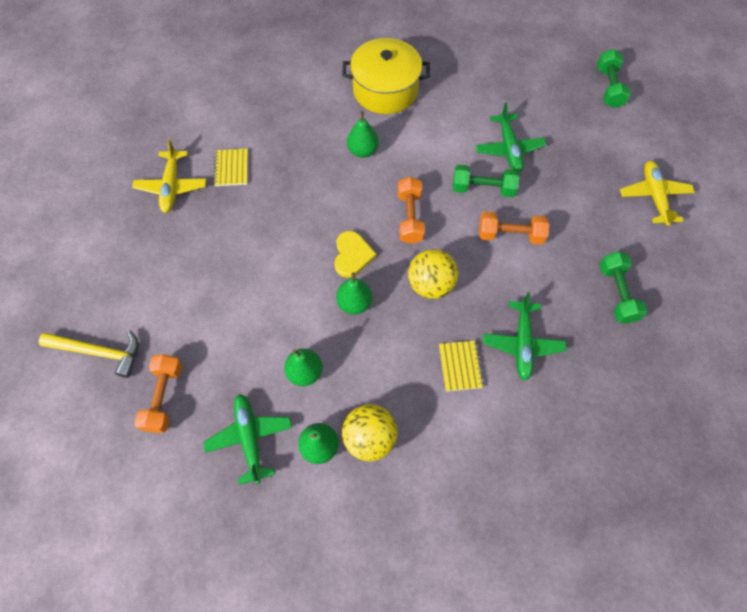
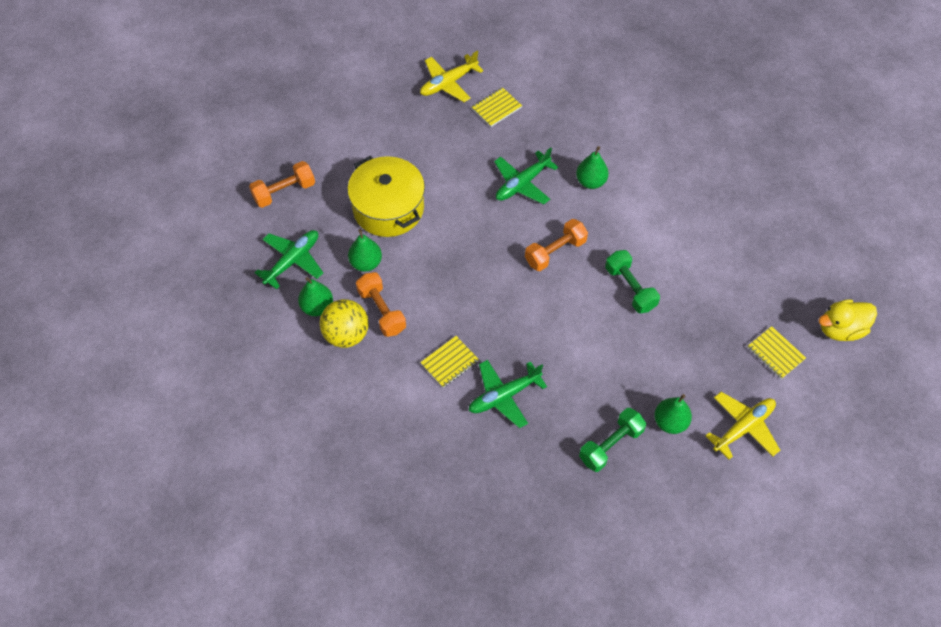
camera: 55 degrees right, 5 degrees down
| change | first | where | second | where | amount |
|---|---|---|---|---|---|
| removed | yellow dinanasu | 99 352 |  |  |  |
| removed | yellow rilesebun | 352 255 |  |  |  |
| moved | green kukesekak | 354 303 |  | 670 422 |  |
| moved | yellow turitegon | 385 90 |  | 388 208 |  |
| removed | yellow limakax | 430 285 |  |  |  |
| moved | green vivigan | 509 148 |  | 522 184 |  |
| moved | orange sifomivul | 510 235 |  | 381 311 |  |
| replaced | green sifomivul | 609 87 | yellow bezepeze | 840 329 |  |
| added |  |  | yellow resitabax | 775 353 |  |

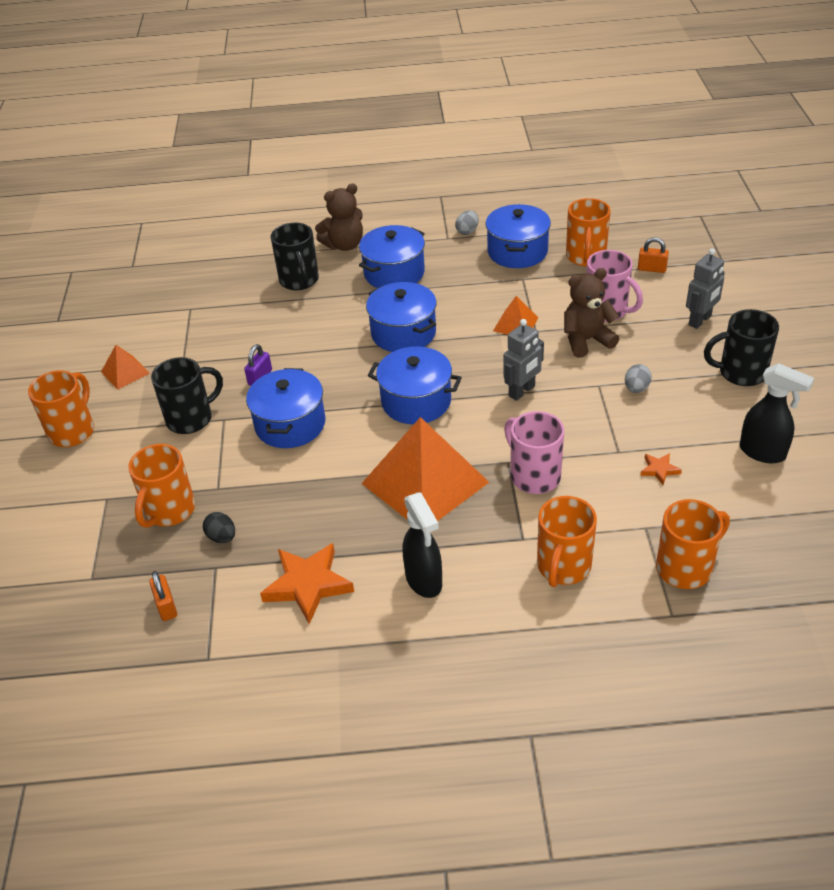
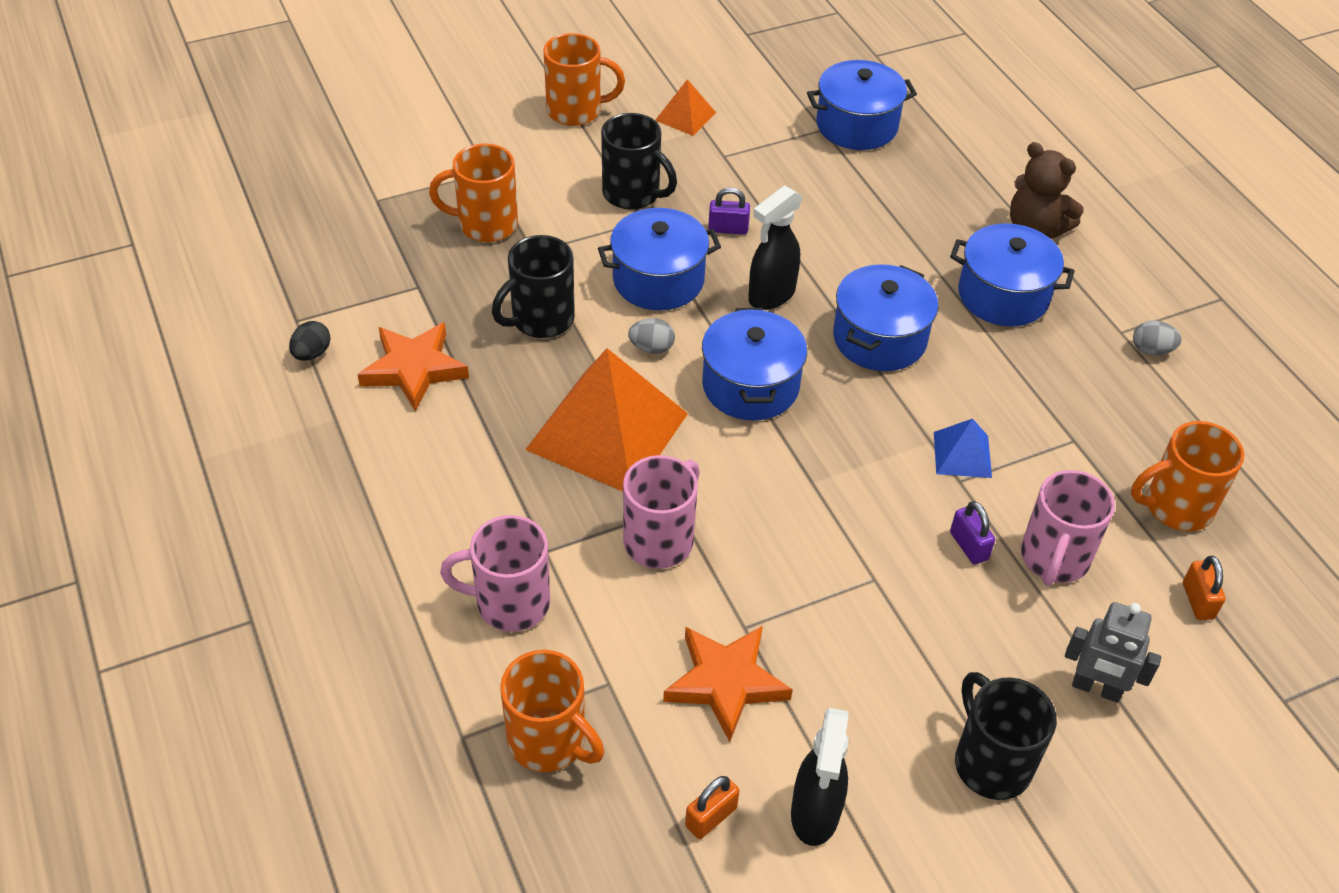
camera: 65 degrees right, 5 degrees up
| change | first | where | second | where | amount |
|---|---|---|---|---|---|
| moved | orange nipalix | 166 606 |  | 711 817 |  |
| moved | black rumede | 222 537 |  | 312 353 |  |
| moved | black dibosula | 299 281 |  | 540 320 |  |
| moved | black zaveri | 424 581 |  | 771 296 |  |
| moved | blue turitegon | 517 252 |  | 856 125 |  |
| recoloured | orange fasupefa | 515 324 | blue fasupefa | 962 454 |  |
| removed | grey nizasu | 522 391 |  |  |  |
| recoloured | orange dibosula | 563 567 | pink dibosula | 510 603 |  |
| replaced | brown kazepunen | 586 340 | purple nipalix | 968 546 |  |
| moved | grey rumede | 636 388 |  | 651 348 |  |
| resized | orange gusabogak | 659 470 |  | 726 683 | x2.10 |

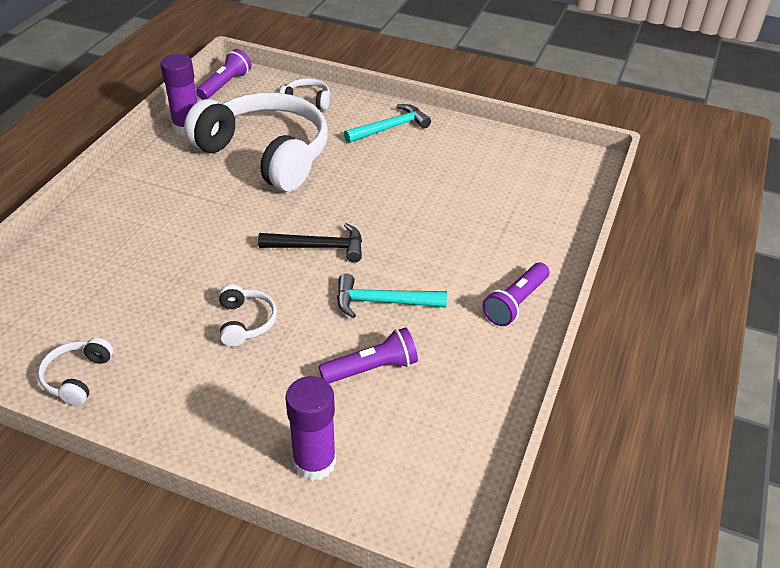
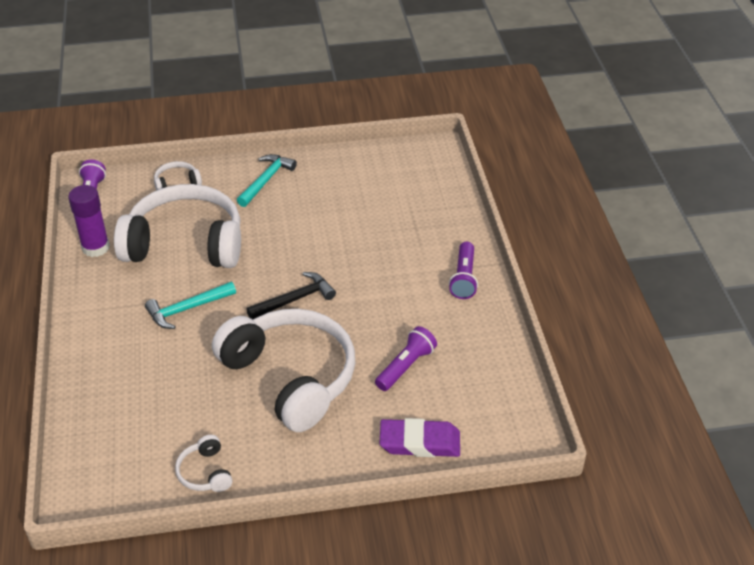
camera: 30 degrees left, 0 degrees up
| change | first | where | second | where | amount |
|---|---|---|---|---|---|
| resized | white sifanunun | 246 322 |  | 291 377 | x2.46 |
| replaced | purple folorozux | 314 462 | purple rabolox | 419 442 |  |
| moved | turquoise dinanasu | 383 302 |  | 187 309 |  |

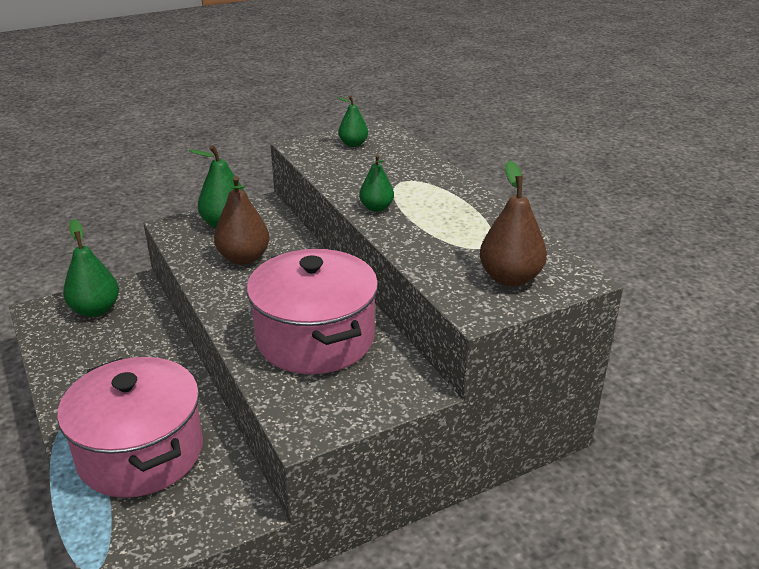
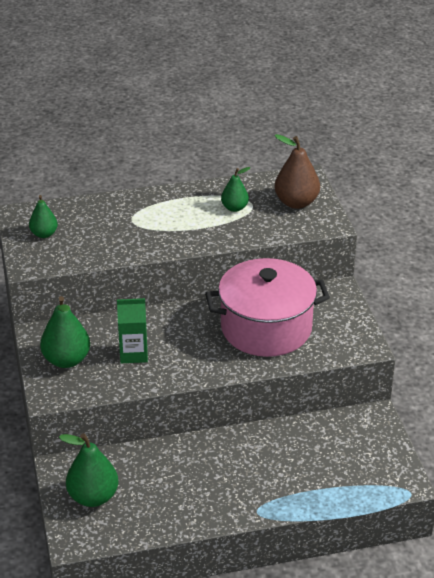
camera: 75 degrees left, 5 degrees up
| change | first | where | second | where | amount |
|---|---|---|---|---|---|
| removed | pink turitegon | 140 452 |  |  |  |
| replaced | brown kukesekak | 244 258 | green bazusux | 133 354 |  |
| moved | green kukesekak | 376 208 |  | 234 208 |  |

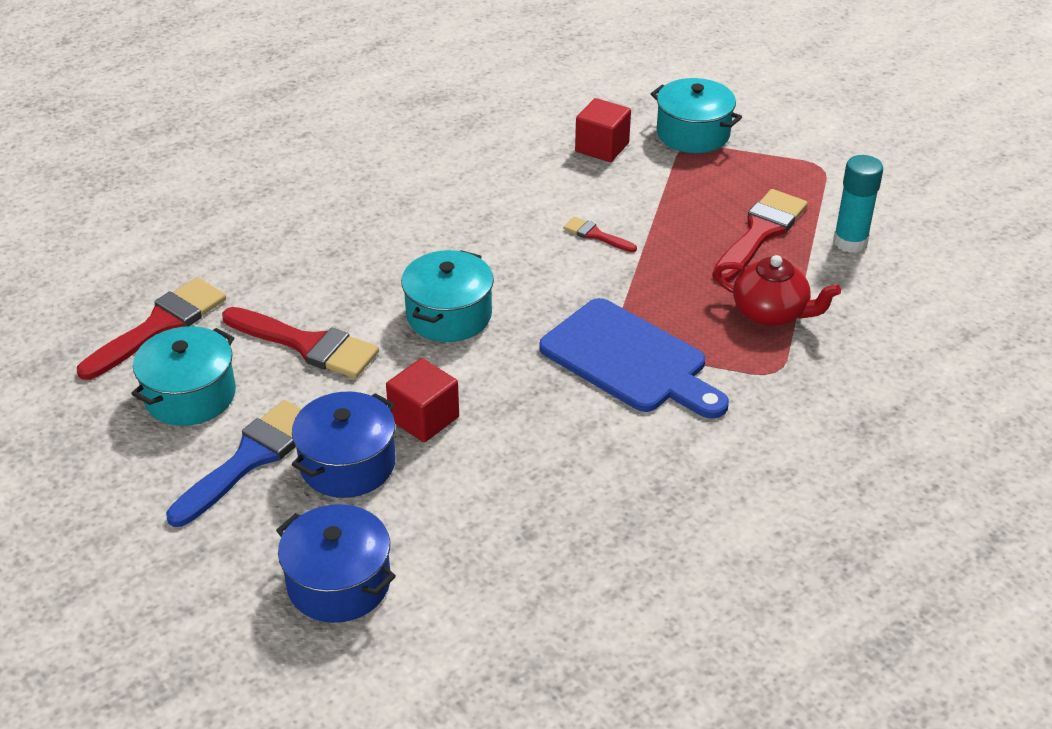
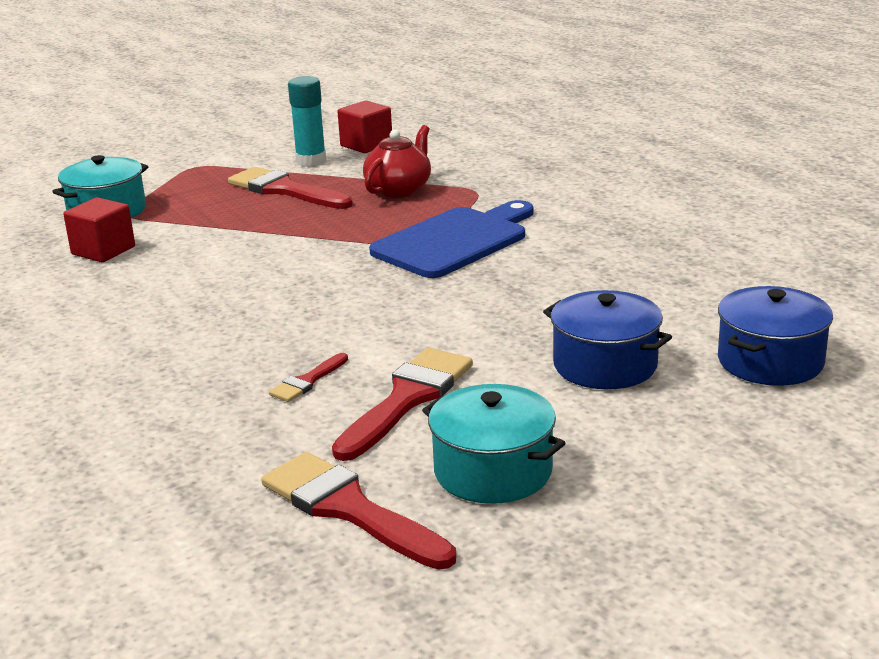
camera: 85 degrees left, 15 degrees down
| change | first | where | second | where | amount |
|---|---|---|---|---|---|
| removed | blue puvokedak | 250 459 |  |  |  |
| moved | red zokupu | 424 418 |  | 366 145 |  |
| removed | turquoise turitegon | 449 315 |  |  |  |
| moved | red puvokedak | 596 235 |  | 307 381 |  |

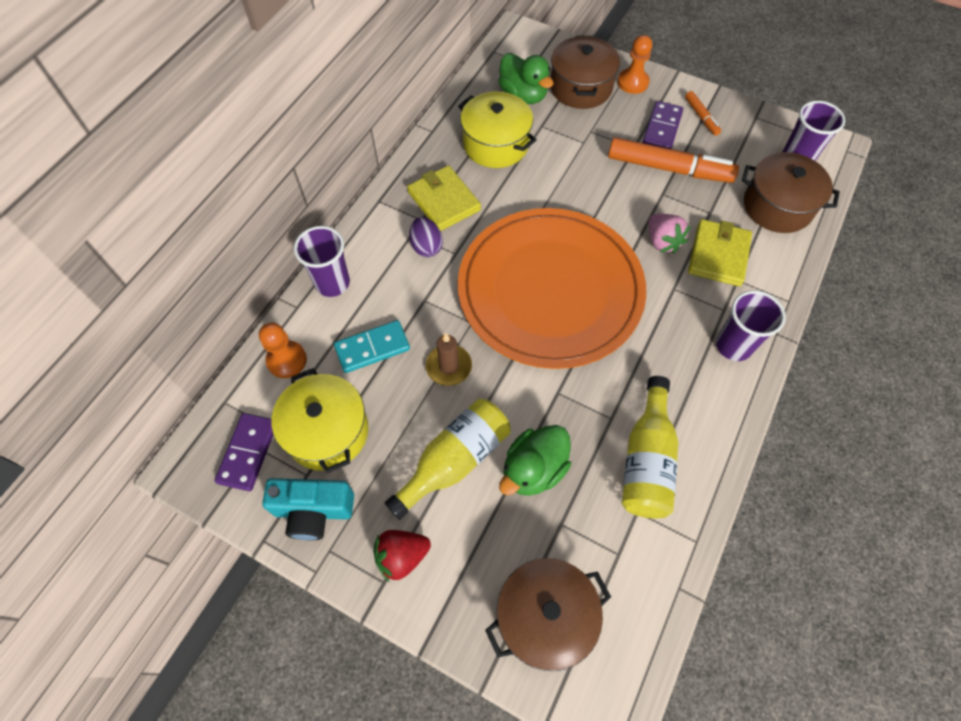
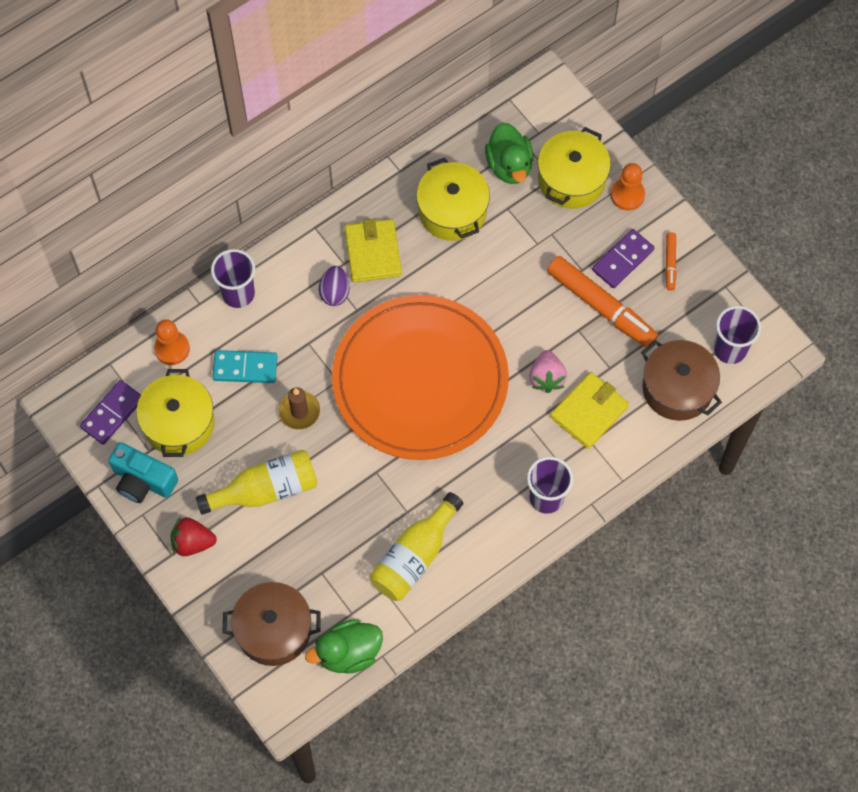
camera: 25 degrees right, 5 degrees up
| change | first | where | second | where | amount |
|---|---|---|---|---|---|
| moved | green bezepeze | 533 469 |  | 348 653 |  |
| recoloured | brown turitegon | 581 87 | yellow turitegon | 571 179 |  |

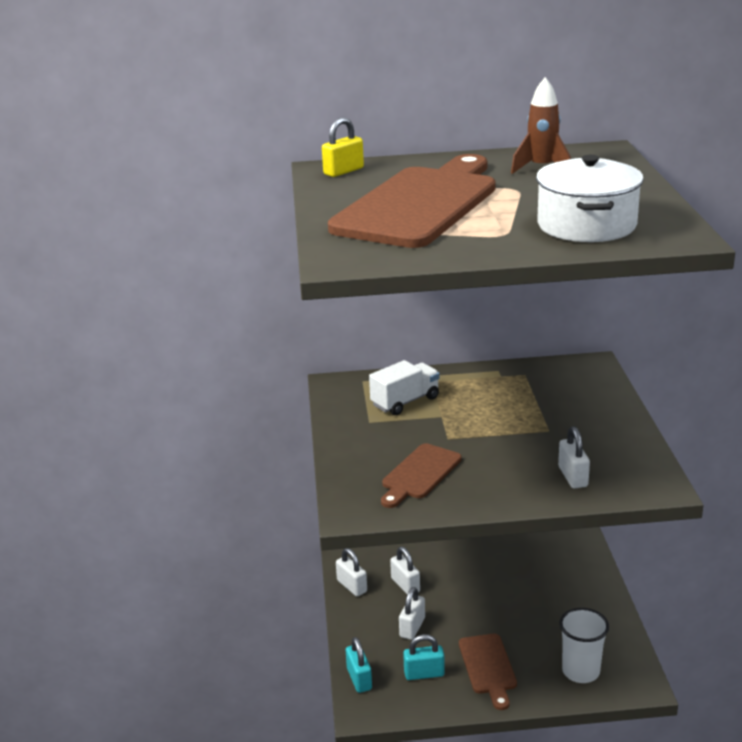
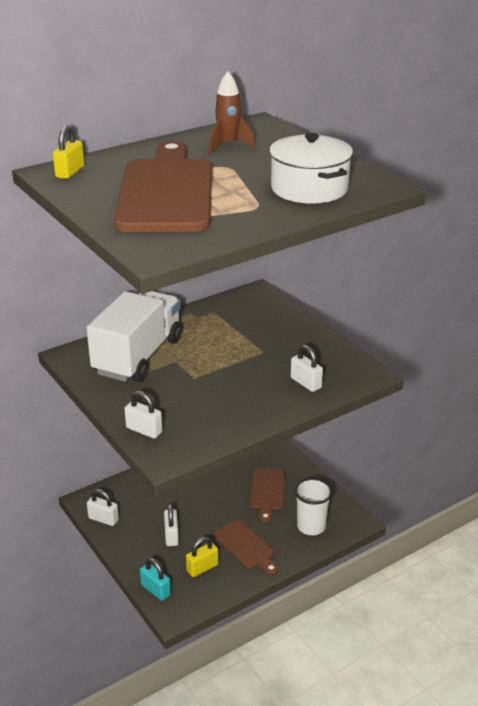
camera: 30 degrees left, 5 degrees up
| change | first | where | second | where | amount |
|---|---|---|---|---|---|
| resized | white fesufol | 405 401 |  | 138 356 | x1.89 |
| moved | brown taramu | 419 474 |  | 267 492 |  |
| moved | white nipalix | 405 585 |  | 144 430 |  |
| recoloured | turquoise nipalix | 424 673 | yellow nipalix | 202 568 |  |

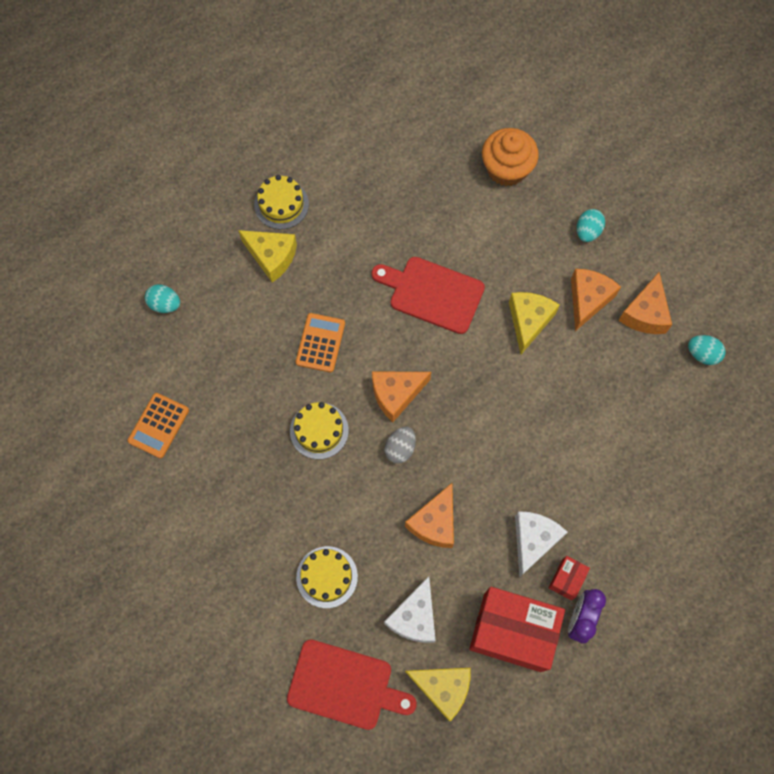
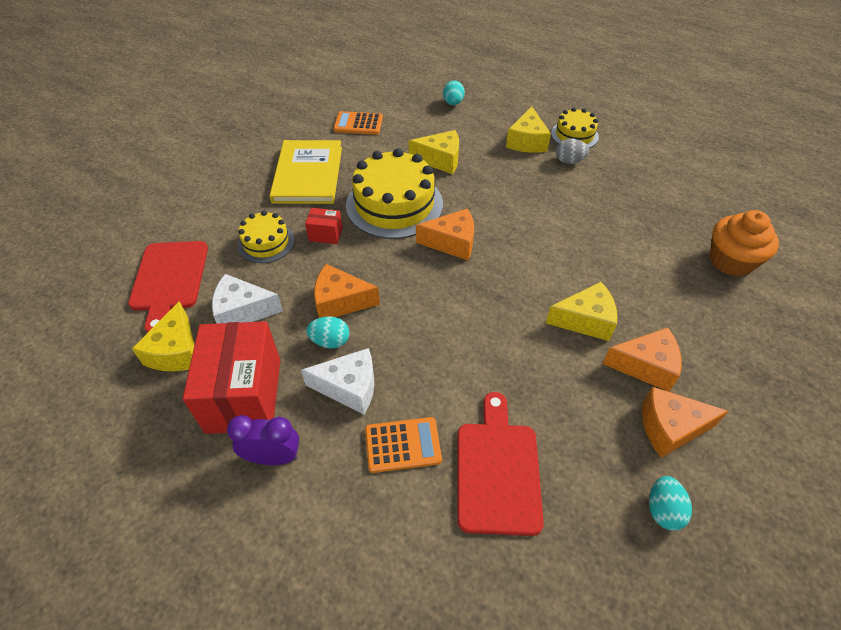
camera: 70 degrees right, 20 degrees down
| change | first | where | second | where | amount |
|---|---|---|---|---|---|
| resized | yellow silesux | 319 430 |  | 394 204 | x1.83 |
| moved | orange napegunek | 320 343 |  | 402 445 |  |
| moved | red taramu | 432 293 |  | 497 471 |  |
| turned | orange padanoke | 396 394 |  | 452 243 | 135 degrees clockwise |
| moved | grey rumede | 400 448 |  | 569 161 |  |
| moved | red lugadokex | 566 579 |  | 325 234 |  |
| moved | turquoise rumede | 587 231 |  | 330 341 |  |
| added |  |  | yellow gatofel | 308 174 |  |
| added |  |  | yellow padanoke | 440 160 |  |

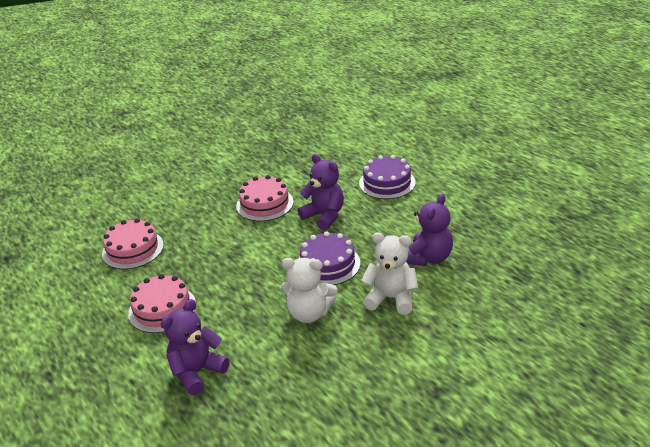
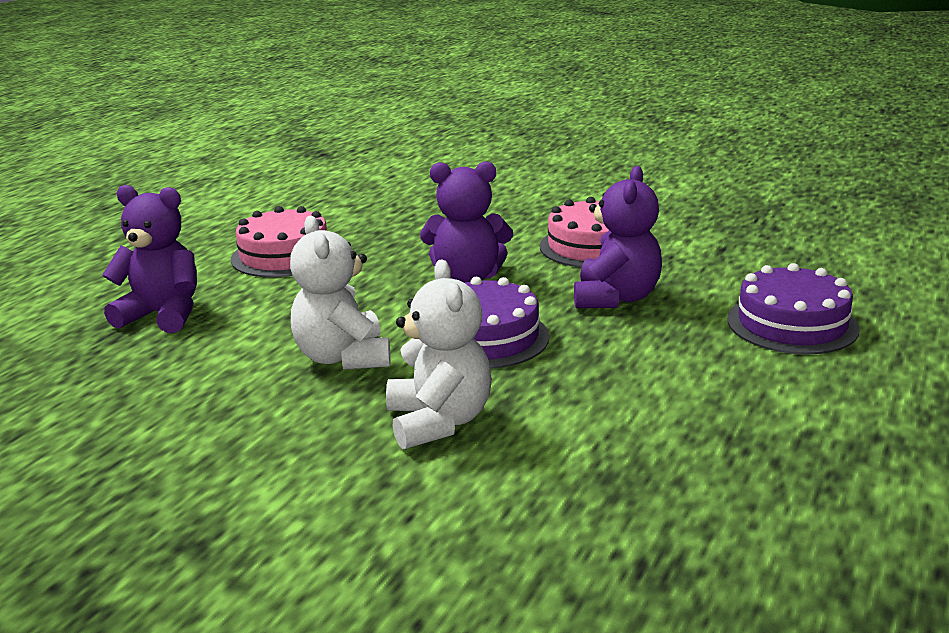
camera: 60 degrees right, 10 degrees down
| change | first | where | second | where | amount |
|---|---|---|---|---|---|
| removed | pink silesux | 133 249 |  |  |  |
| moved | purple kazepunen | 428 258 |  | 467 278 |  |

